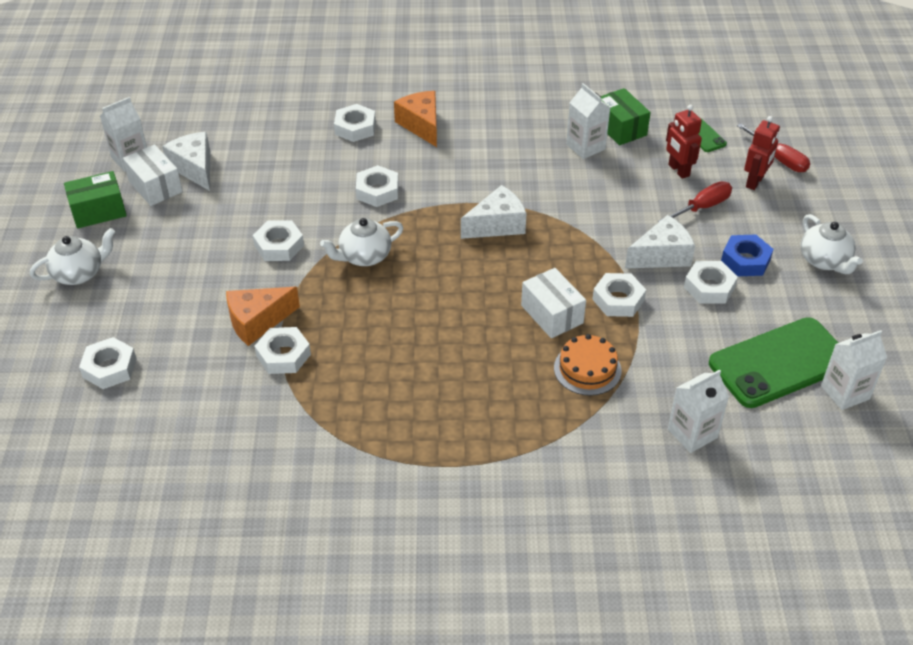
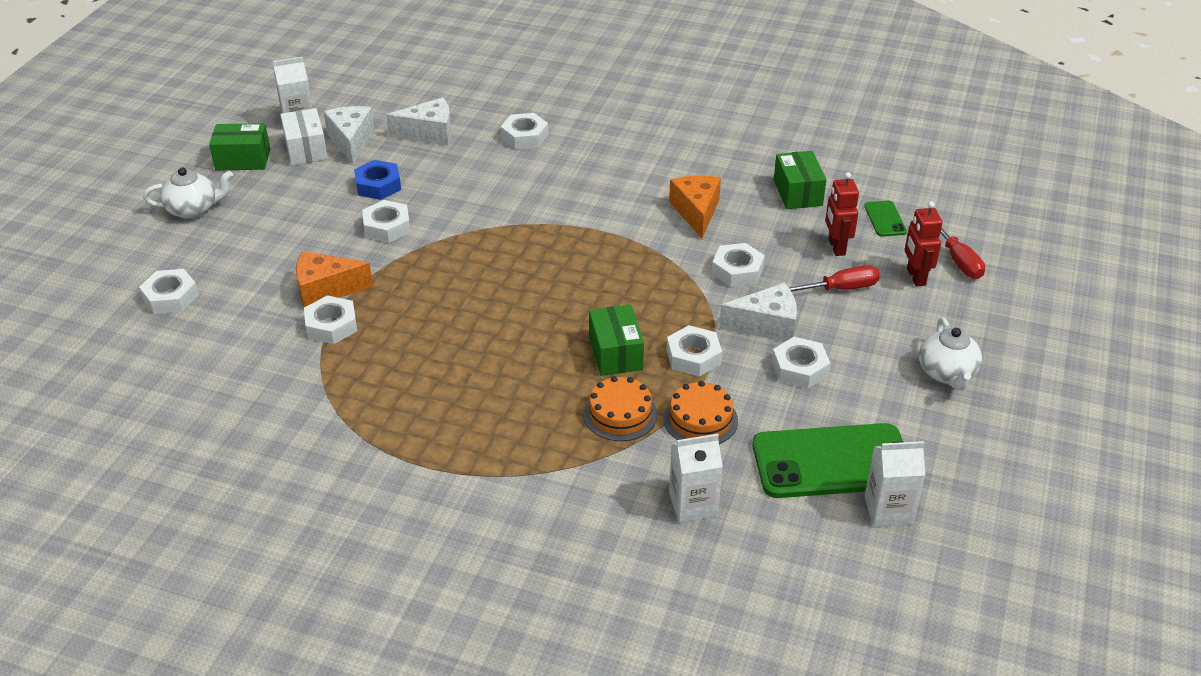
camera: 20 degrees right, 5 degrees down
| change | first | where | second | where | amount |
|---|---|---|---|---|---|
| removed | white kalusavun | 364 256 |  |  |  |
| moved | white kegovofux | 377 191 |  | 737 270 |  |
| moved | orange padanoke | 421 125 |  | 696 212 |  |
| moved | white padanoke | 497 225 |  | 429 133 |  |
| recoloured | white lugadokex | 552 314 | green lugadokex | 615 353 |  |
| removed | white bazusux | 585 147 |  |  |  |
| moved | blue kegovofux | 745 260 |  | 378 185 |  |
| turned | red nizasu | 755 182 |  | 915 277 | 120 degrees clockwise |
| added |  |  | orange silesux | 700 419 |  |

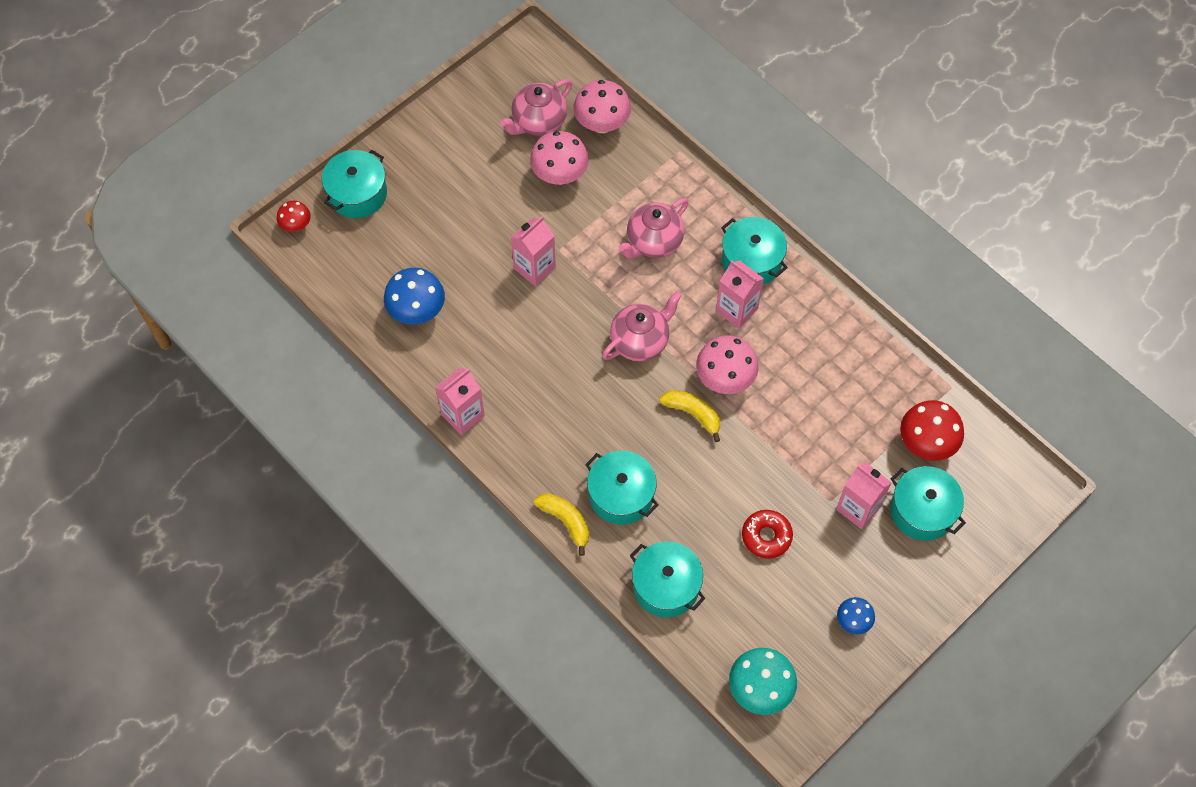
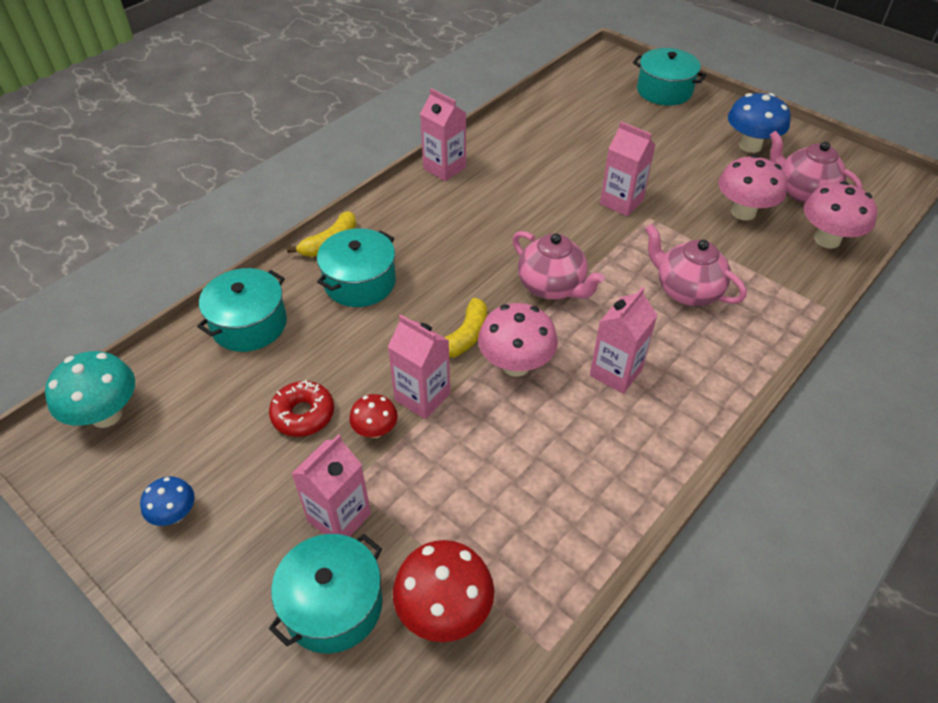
camera: 85 degrees right, 15 degrees down
| change | first | where | second | where | amount |
|---|---|---|---|---|---|
| moved | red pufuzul | 296 225 |  | 375 430 |  |
| moved | blue pufuzul | 417 311 |  | 750 146 |  |
| removed | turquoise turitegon | 751 260 |  |  |  |
| added |  |  | pink bazusux | 422 397 |  |

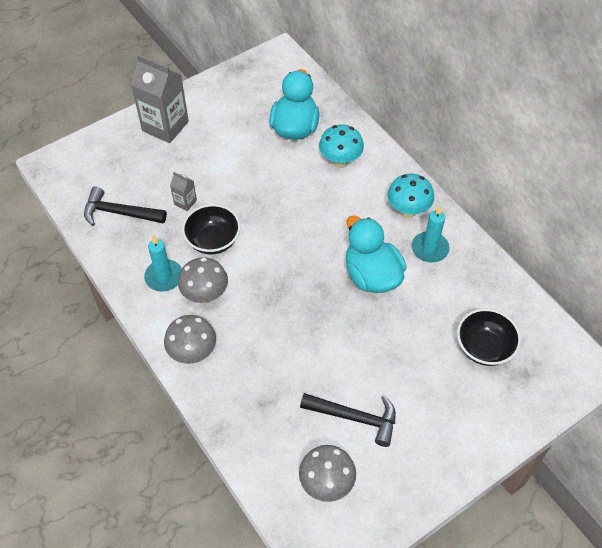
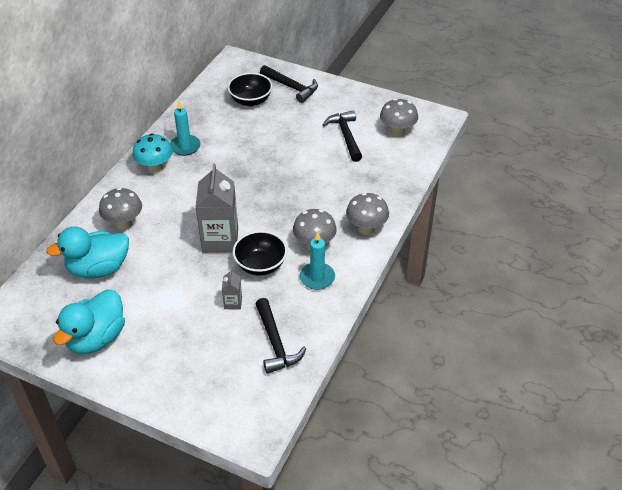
camera: 120 degrees left, 10 degrees down
| change | first | where | second | where | amount |
|---|---|---|---|---|---|
| moved | grey bazusux | 165 126 |  | 220 240 |  |
| recoloured | turquoise pufuzul | 340 161 | grey pufuzul | 124 224 |  |
| moved | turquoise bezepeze | 372 275 |  | 96 338 |  |
| added |  |  | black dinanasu | 291 87 |  |

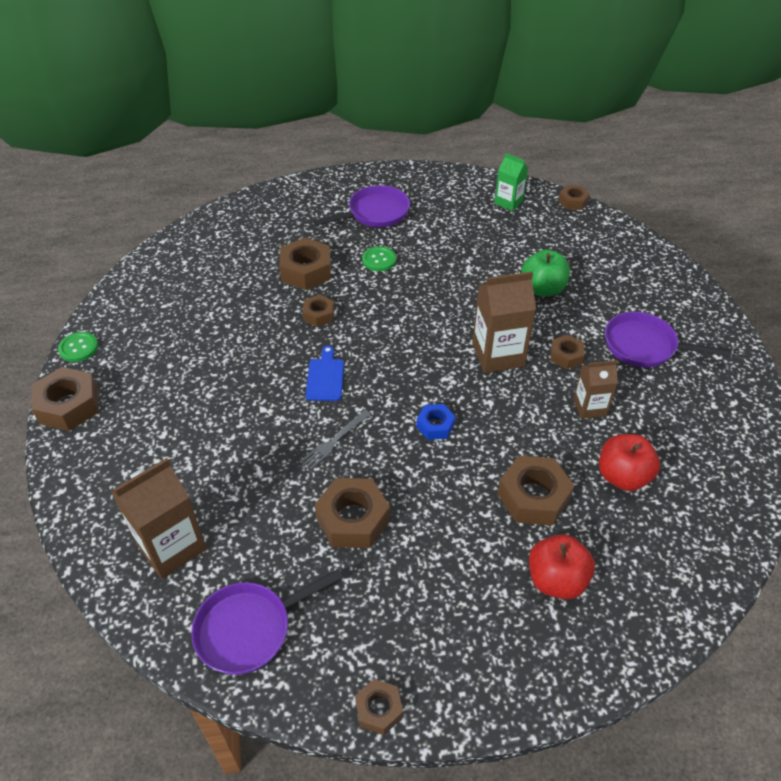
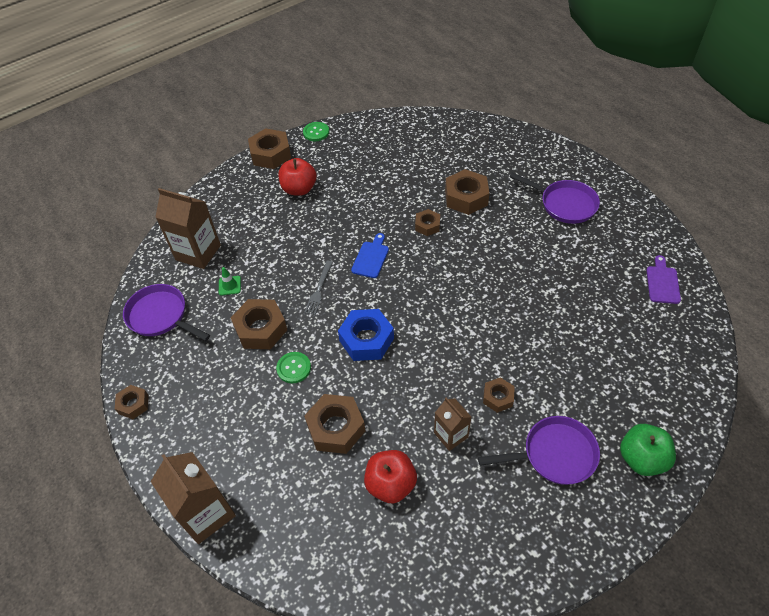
camera: 65 degrees right, 5 degrees up
| change | first | where | second | where | amount |
|---|---|---|---|---|---|
| turned | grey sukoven | 335 440 |  | 319 289 | 90 degrees counterclockwise |
| turned | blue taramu | 325 377 |  | 371 258 | 45 degrees counterclockwise |
| moved | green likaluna | 379 260 |  | 294 368 |  |
| resized | blue kegovofux | 435 425 |  | 366 339 | x1.74 |
| moved | brown bazusux | 498 355 |  | 206 513 |  |
| replaced | green bazusux | 508 202 | purple taramu | 662 282 |  |
| moved | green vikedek | 542 289 |  | 641 459 |  |
| moved | red vikedek | 556 580 |  | 299 189 |  |
| removed | brown kegovofux | 573 201 |  |  |  |
| turned | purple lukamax | 644 346 |  | 554 454 | 90 degrees clockwise |
| added |  |  | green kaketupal | 229 285 |  |

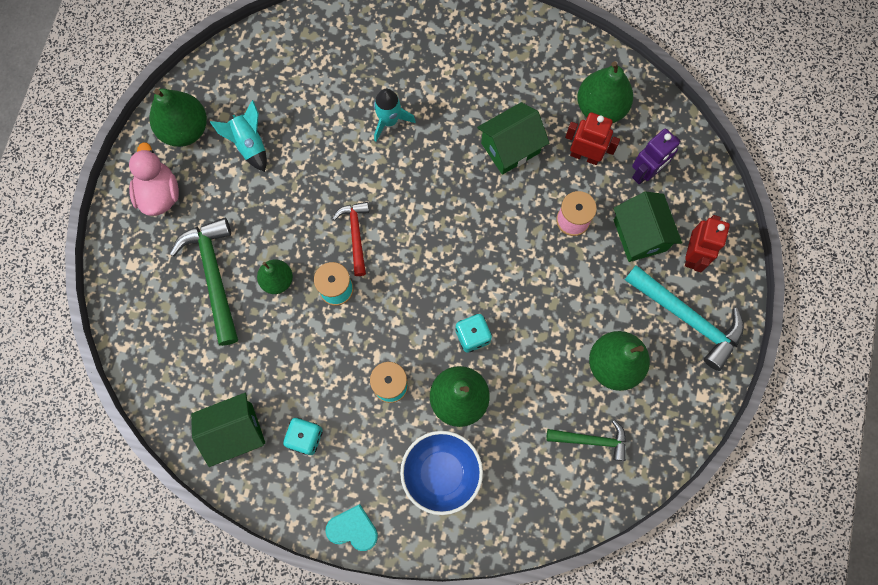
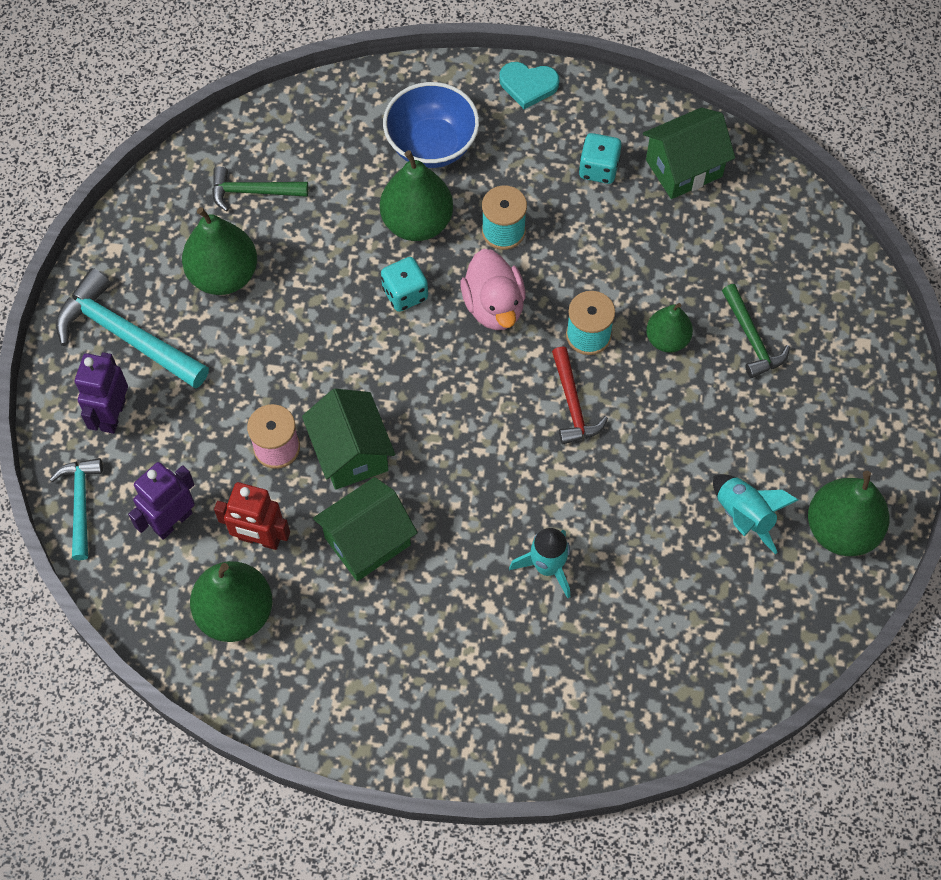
camera: 175 degrees right, 10 degrees down
| change | first | where | second | where | amount |
|---|---|---|---|---|---|
| moved | pink bezepeze | 159 194 |  | 494 306 |  |
| resized | green dinanasu | 214 275 |  | 752 339 | x0.60 |
| moved | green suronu | 640 235 |  | 351 453 |  |
| recoloured | red nizasu | 693 255 | purple nizasu | 112 415 |  |
| added |  |  | turquoise dinanasu | 81 503 |  |

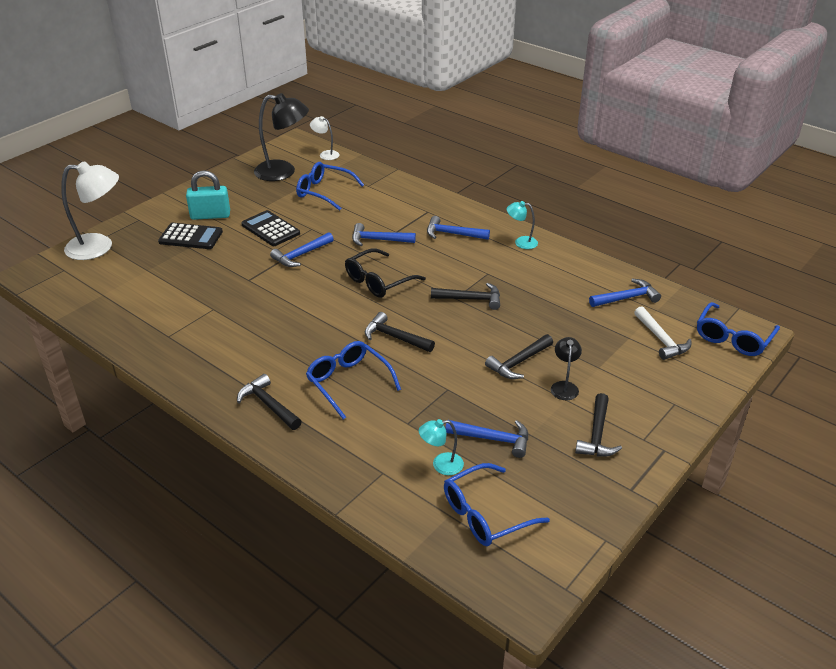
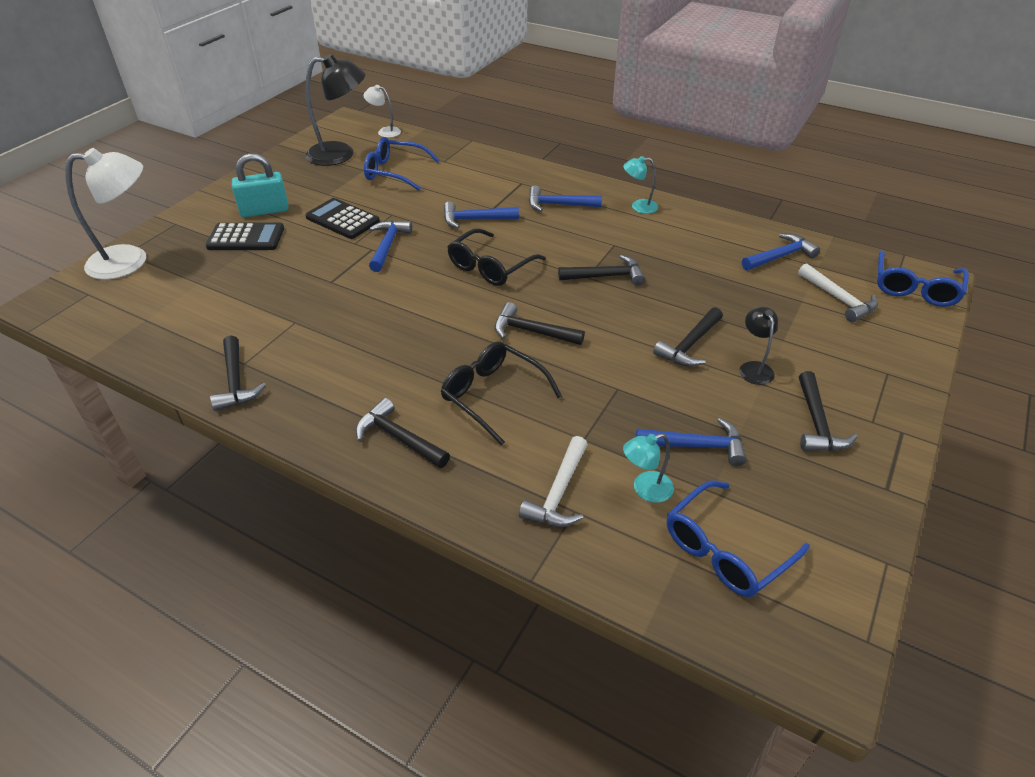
camera: 10 degrees left, 5 degrees up
| change | first | where | second | where | amount |
|---|---|---|---|---|---|
| turned | blue dinanasu | 301 255 |  | 388 246 | 150 degrees clockwise |
| recoloured | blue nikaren | 348 383 | black nikaren | 493 396 |  |
| added |  |  | black dinanasu | 235 381 |  |
| added |  |  | white dinanasu | 558 492 |  |

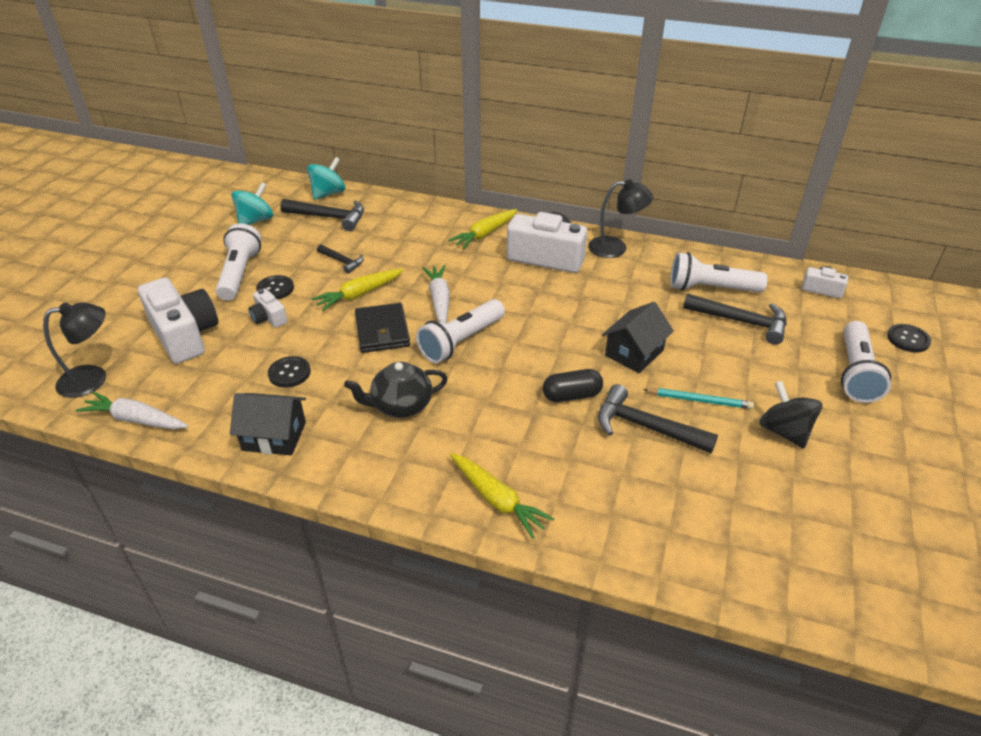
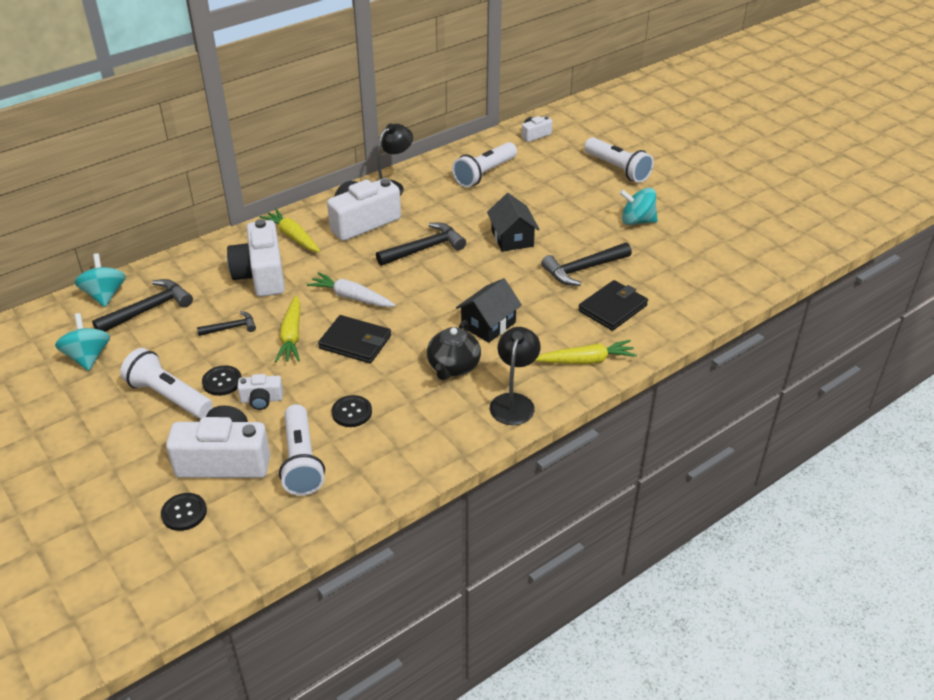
camera: 55 degrees left, 0 degrees up
| change | first | where | second | where | amount |
|---|---|---|---|---|---|
| moved | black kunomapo | 93 379 |  | 514 402 |  |
| removed | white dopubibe | 136 420 |  |  |  |
| moved | black suronu | 274 436 |  | 488 324 |  |
| moved | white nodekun | 461 341 |  | 301 461 |  |
| turned | yellow dopubibe | 485 234 |  | 293 237 | 150 degrees clockwise |
| removed | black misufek | 572 395 |  |  |  |
| removed | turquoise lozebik | 699 400 |  |  |  |
| moved | black dinanasu | 741 322 |  | 424 249 |  |
| recoloured | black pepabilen | 784 431 | turquoise pepabilen | 637 221 |  |
| moved | black likaluna | 908 339 |  | 184 513 |  |
| added |  |  | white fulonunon | 261 275 |  |
| added |  |  | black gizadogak | 613 308 |  |

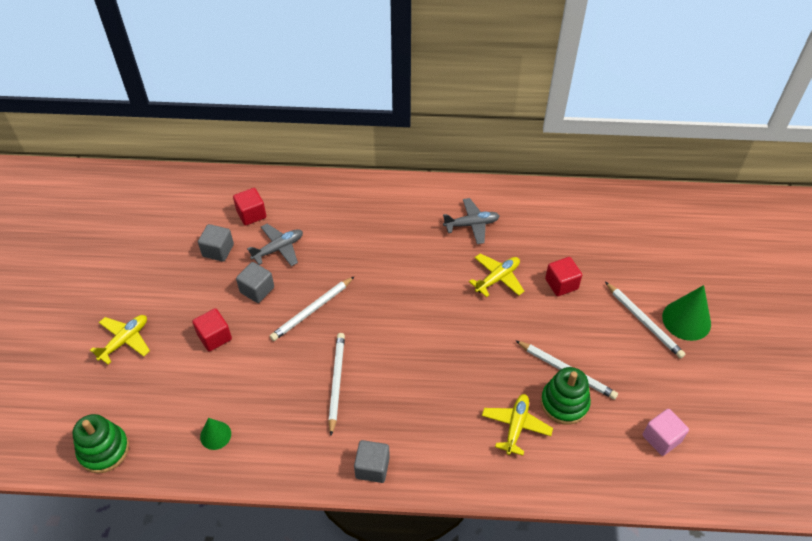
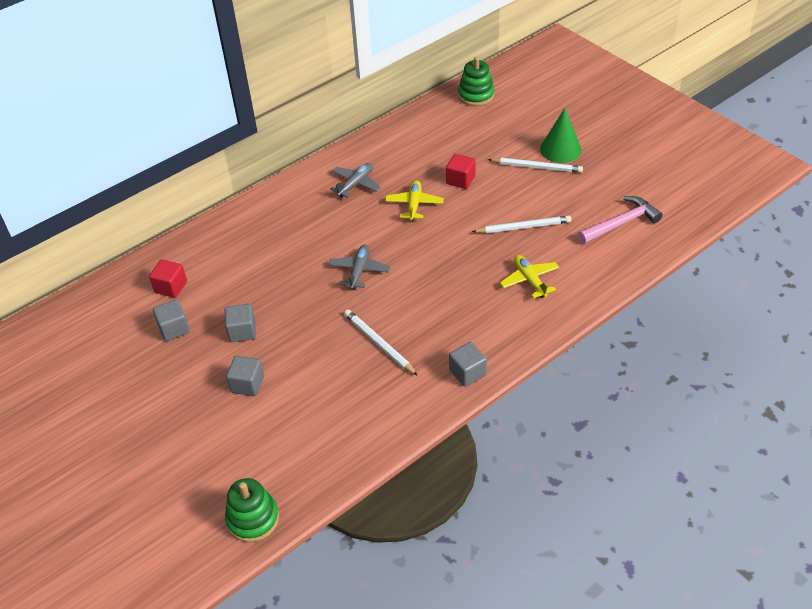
camera: 40 degrees left, 5 degrees down
| change | first | where | second | where | amount |
|---|---|---|---|---|---|
| removed | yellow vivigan | 124 341 |  |  |  |
| recoloured | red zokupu | 214 337 | grey zokupu | 247 384 |  |
| removed | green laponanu | 215 435 |  |  |  |
| moved | grey vivigan | 278 249 |  | 359 271 |  |
| removed | white lozebik | 312 310 |  |  |  |
| moved | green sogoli | 564 403 |  | 476 95 |  |
| replaced | pink zokupu | 661 438 | pink dinanasu | 621 223 |  |

